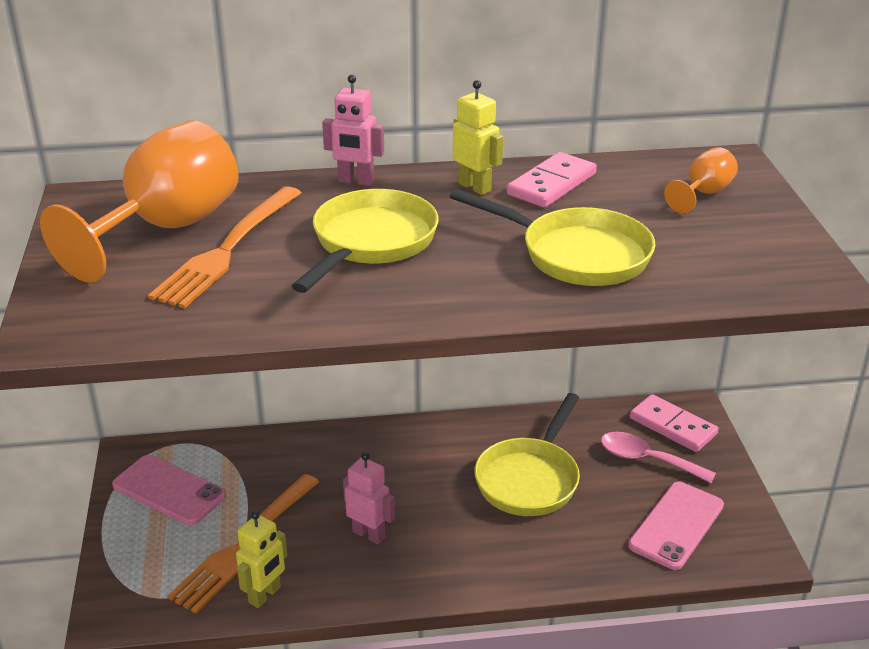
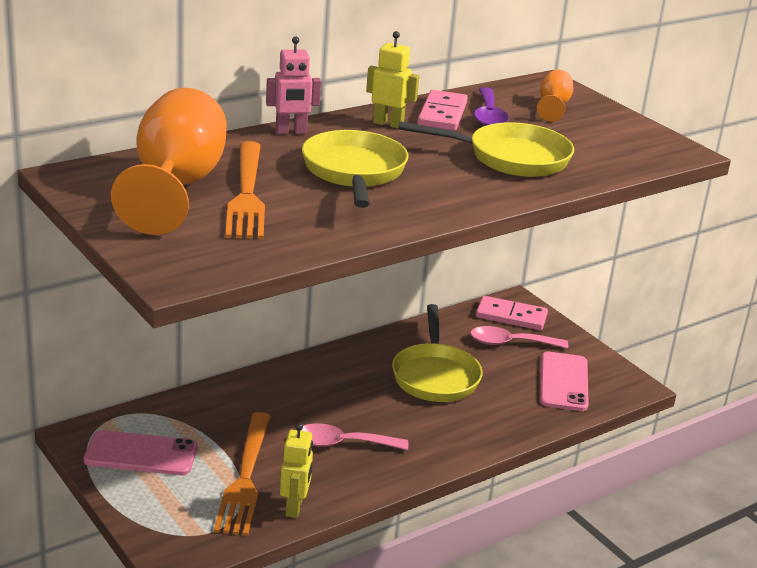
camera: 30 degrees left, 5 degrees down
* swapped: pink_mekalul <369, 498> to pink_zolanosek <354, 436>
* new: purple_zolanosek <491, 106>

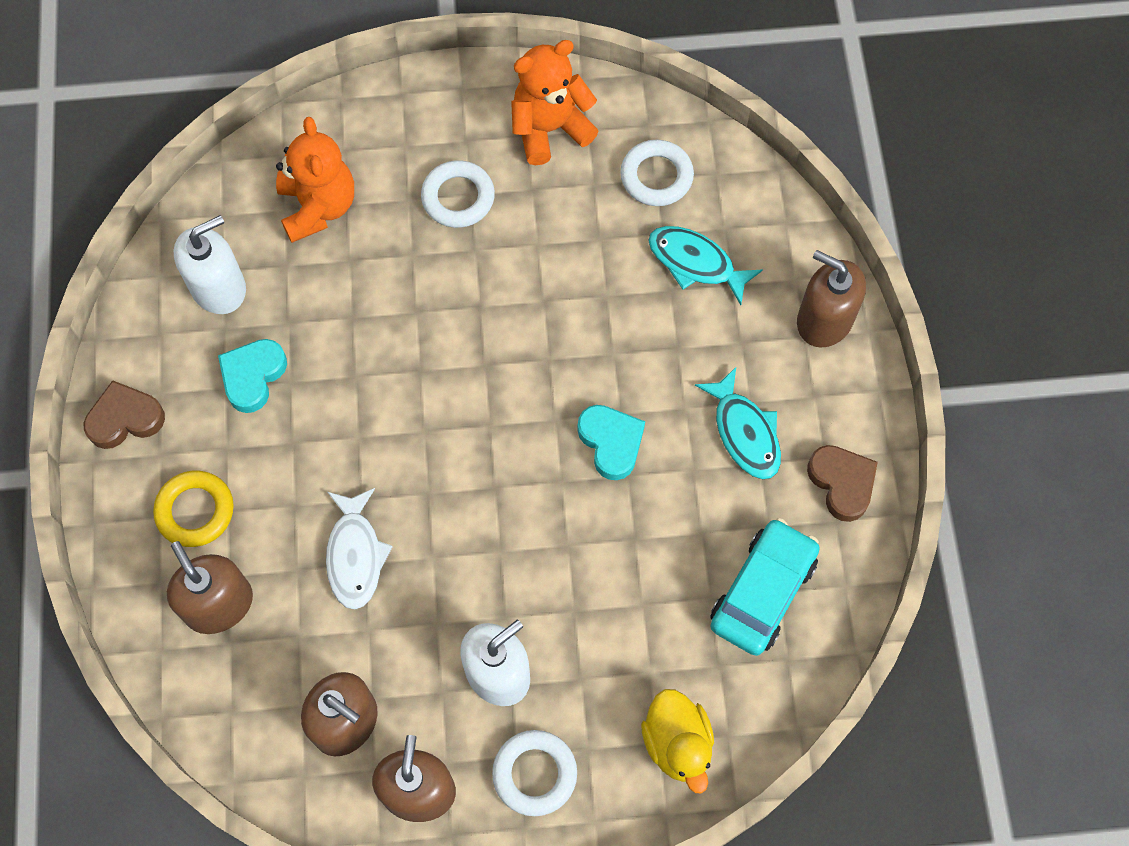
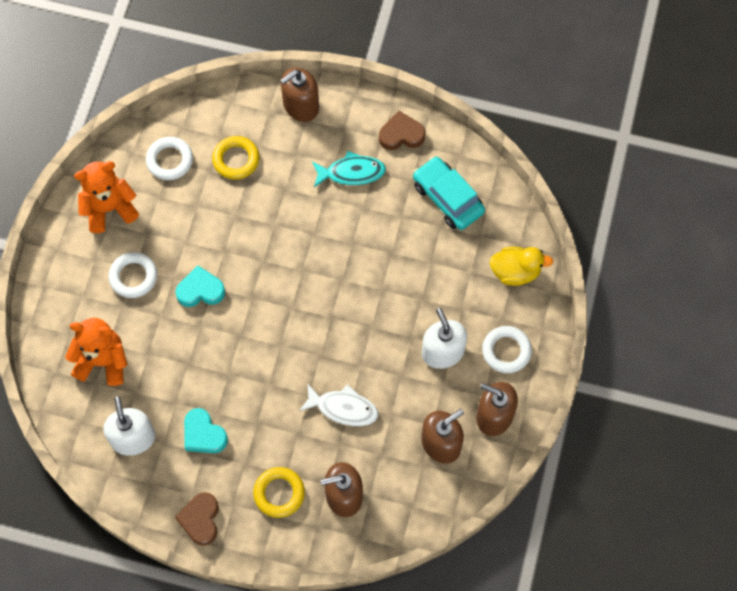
camera: 70 degrees left, 0 degrees up
* rotated: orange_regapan <554, 103> = <106, 197> 75 degrees clockwise
* swapped: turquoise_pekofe <705, 265> to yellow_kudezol <235, 158>
* shifted: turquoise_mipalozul <611, 442> to <200, 286>

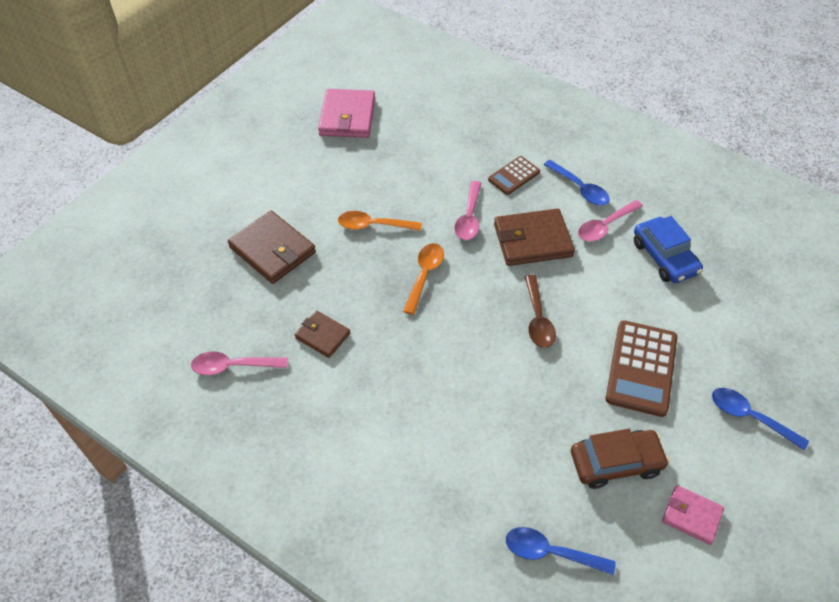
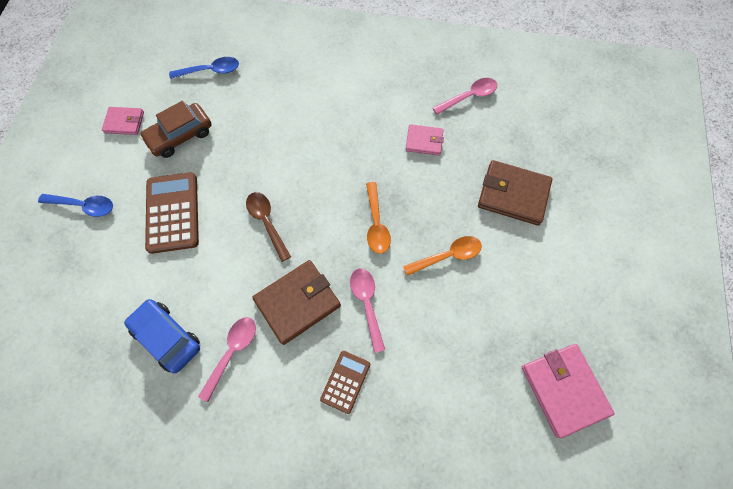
camera: 155 degrees right, 15 degrees up
* gone: blue_zolanosek <577, 182>
* repainted: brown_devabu <322, 334> to pink_devabu <424, 140>

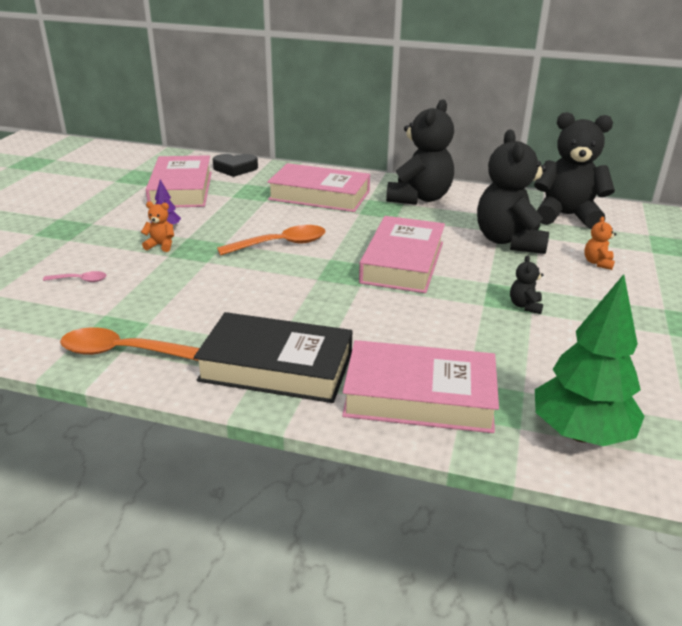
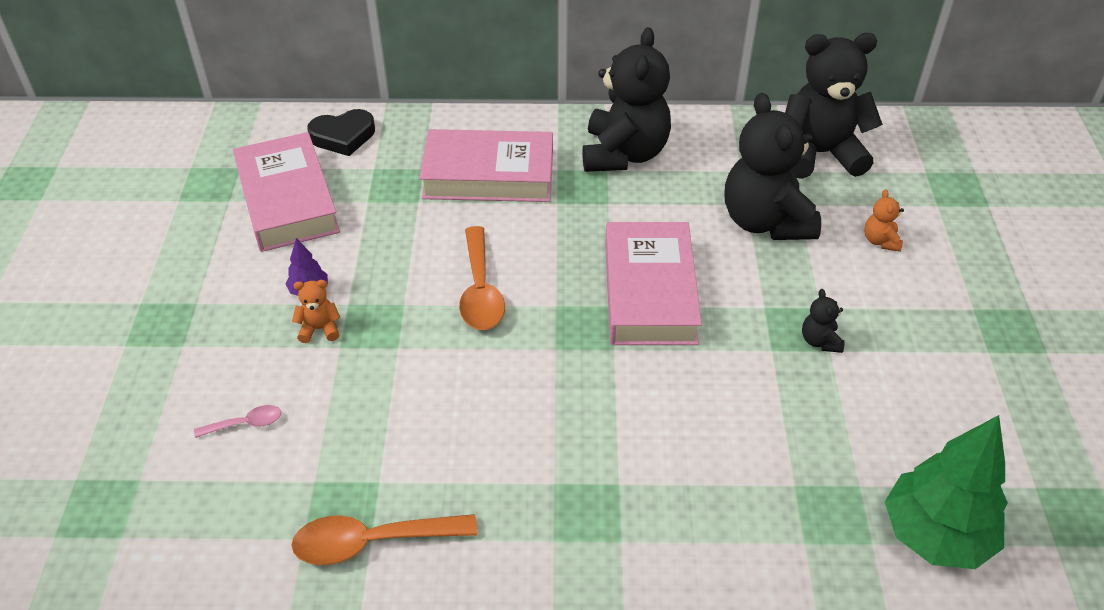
camera: 15 degrees left, 15 degrees up
* rotated: orange_zolanosek <271, 240> = <482, 278> 120 degrees clockwise
* gone: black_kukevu <273, 357>
* gone: pink_kukevu <420, 386>

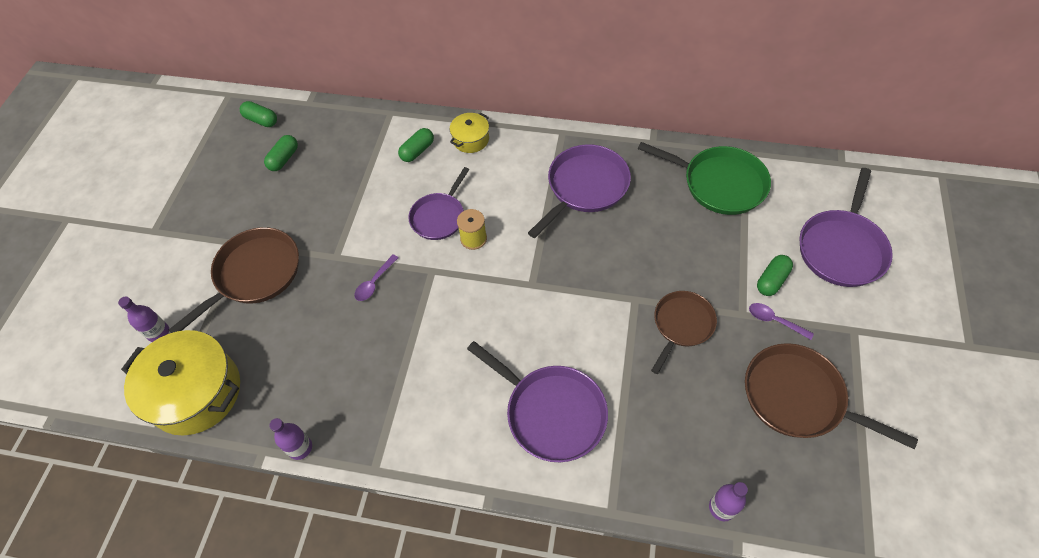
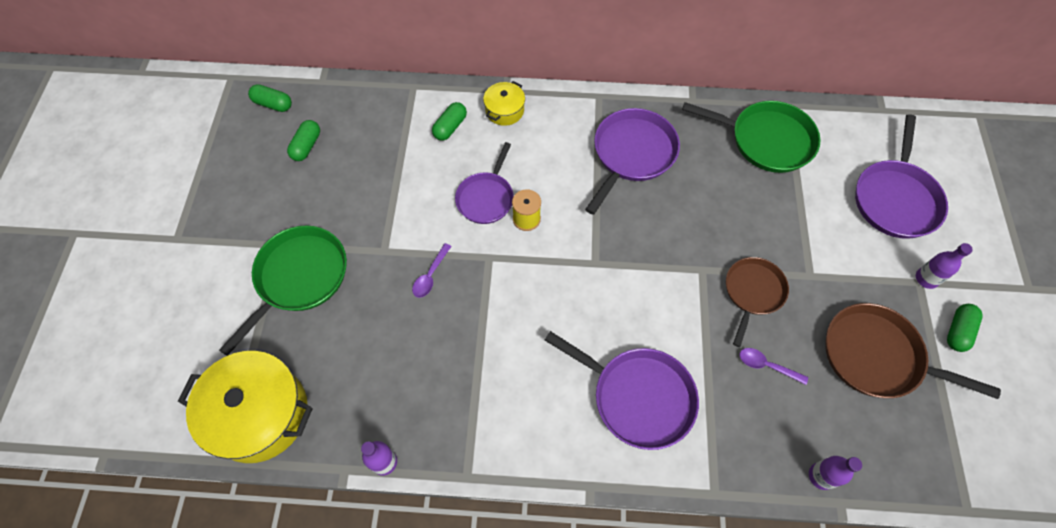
camera: 10 degrees left, 5 degrees up
* repainted: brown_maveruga <234, 280> to green_maveruga <283, 291>
* shifted: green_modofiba <775, 275> to <965, 328>
* shifted: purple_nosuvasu <143, 319> to <944, 266>
* shifted: purple_zolanosek <781, 321> to <773, 366>

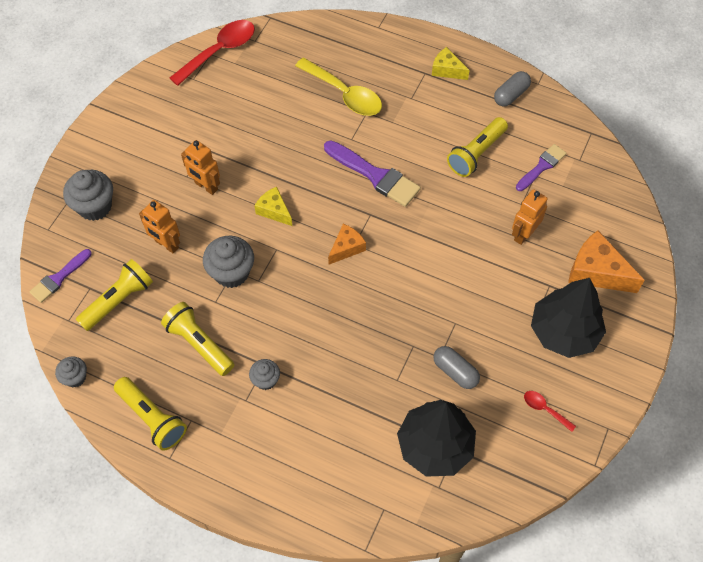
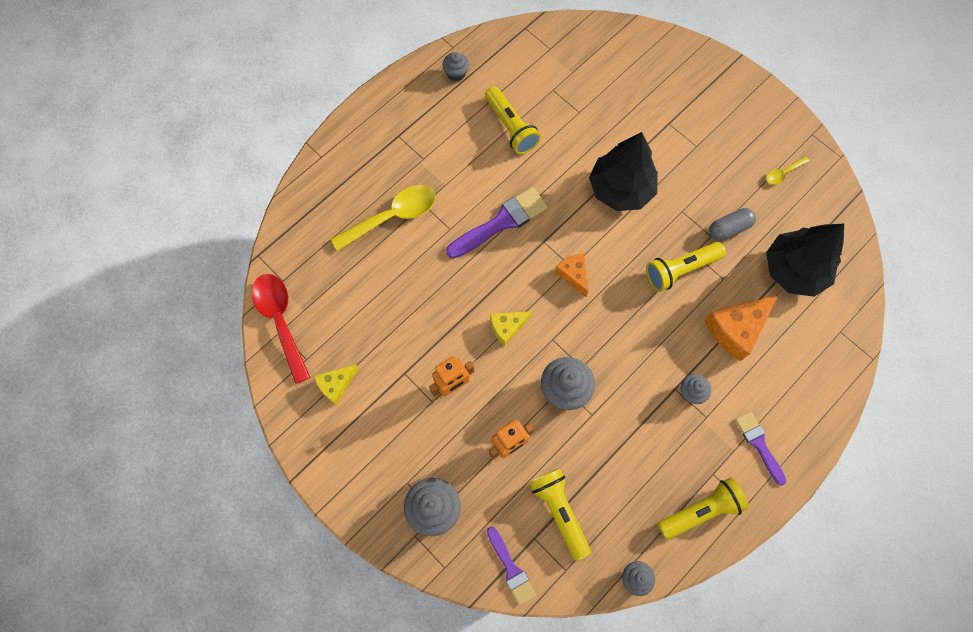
camera: 70 degrees left, 10 degrees up
* shifted: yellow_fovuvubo <451, 63> to <336, 385>
* swapped: grey_modofiba <512, 89> to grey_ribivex <456, 66>
* shifted: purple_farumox <541, 167> to <760, 449>
* gone: orange_mekalul <530, 217>
* shifted: orange_fovuvubo <606, 261> to <741, 328>
* shifted: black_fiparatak <568, 318> to <623, 171>
* shifted: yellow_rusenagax <197, 339> to <686, 267>
* repainted: red_zolanosek <550, 411> to yellow_zolanosek <788, 170>

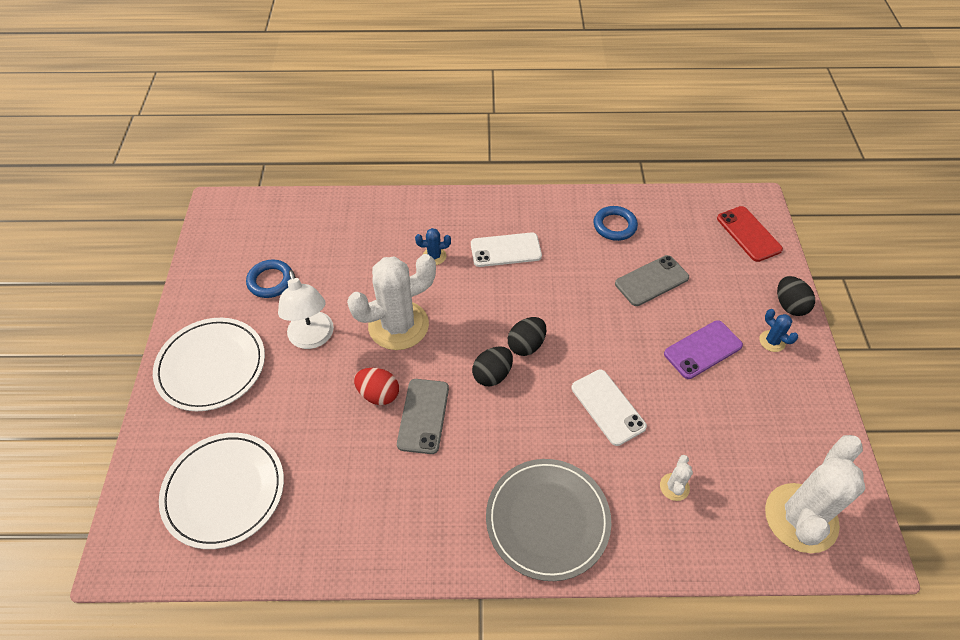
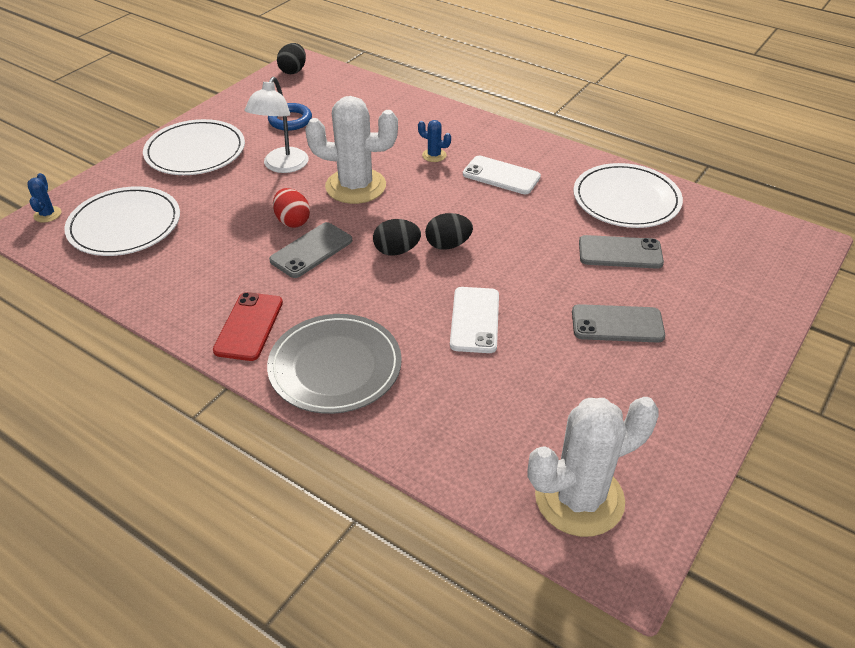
camera: 35 degrees right, 10 degrees down
* swapped: blue_kudezol <616, 223> to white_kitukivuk <628, 195>
* shifted: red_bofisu <750, 234> to <248, 326>
* shifted: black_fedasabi <796, 296> to <291, 58>
* shifted: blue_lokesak <778, 330> to <44, 198>
* repainted: purple_bofisu <703, 349> to grey_bofisu <618, 323>
* gone: white_lokesak <676, 478>

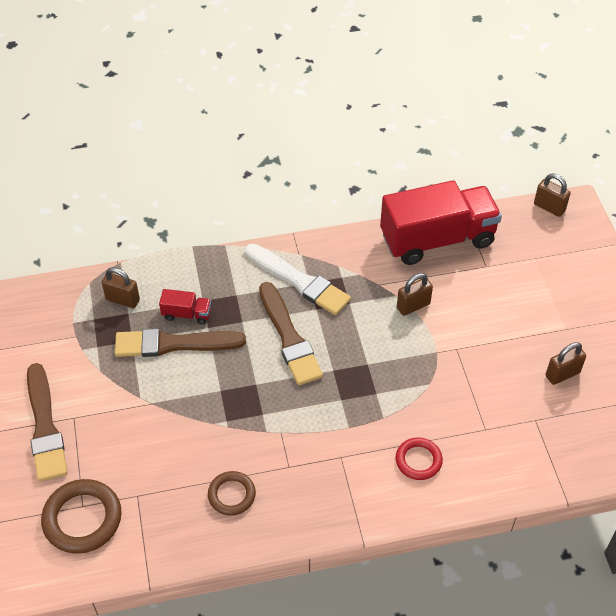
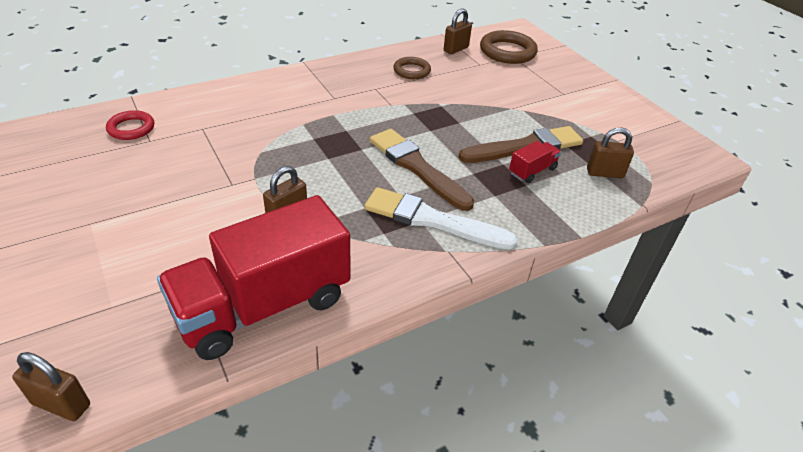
camera: 160 degrees right, 10 degrees down
* rotated: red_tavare <185, 307> = <535, 162> 150 degrees clockwise
* shifted: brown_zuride <566, 363> to <458, 31>
* gone: brown_farumox <47, 422>
* shifted: red_kudezol <419, 458> to <130, 125>

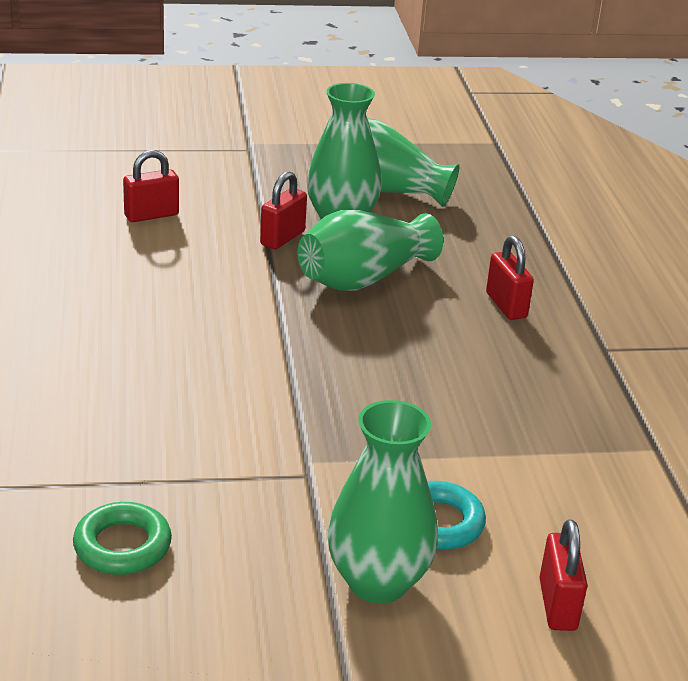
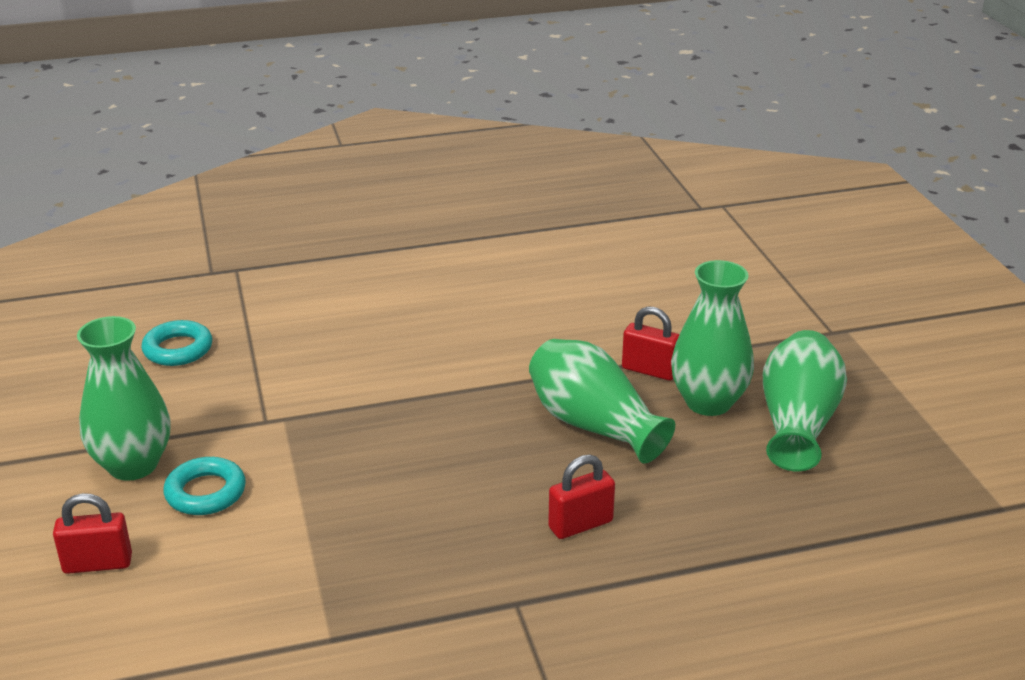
camera: 85 degrees right, 0 degrees up
* gone: red_zuride <151, 186>
* repainted: green_kudezol <122, 538> to turquoise_kudezol <176, 343>

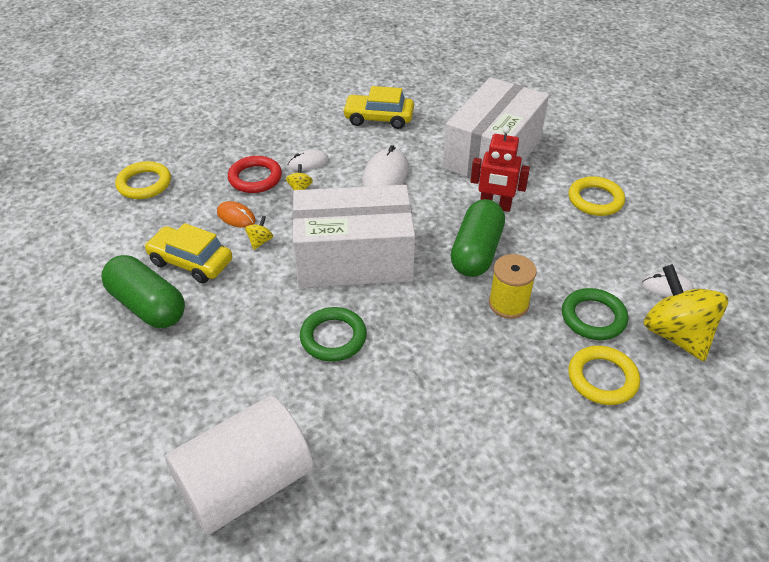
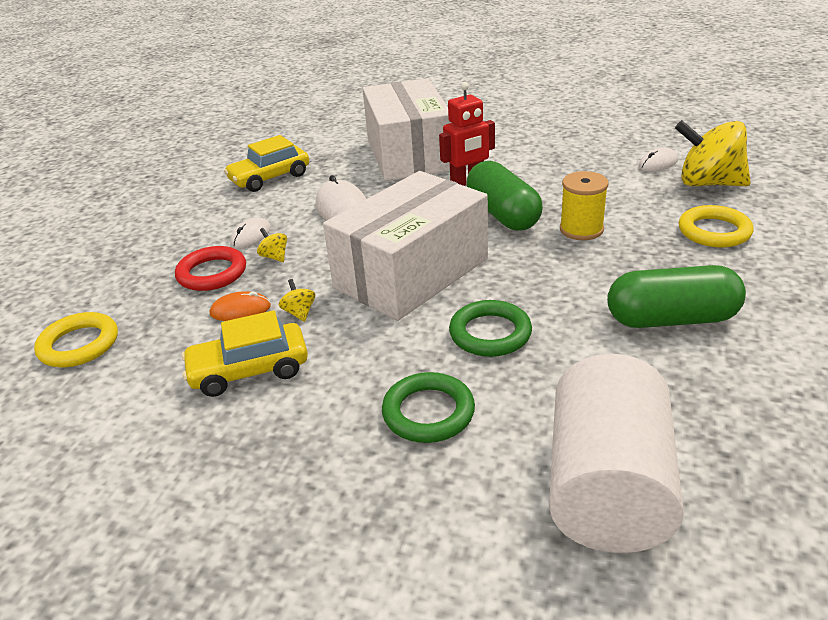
camera: 40 degrees left, 10 degrees down
* gone: yellow_kudezol <596, 196>
* shifted: green_modofiba <143, 291> to <676, 296>
* shifted: green_kudezol <595, 314> to <428, 407>

